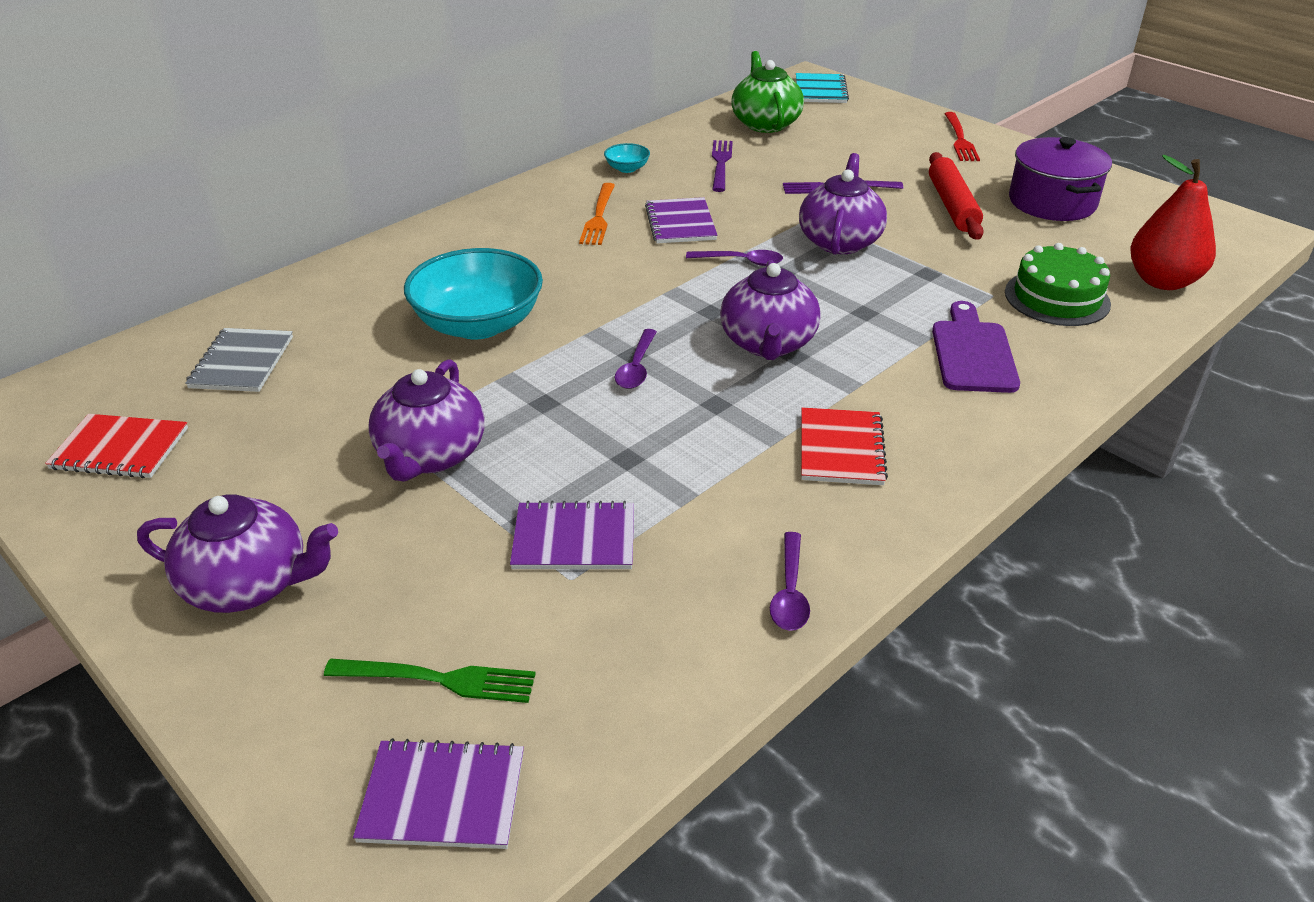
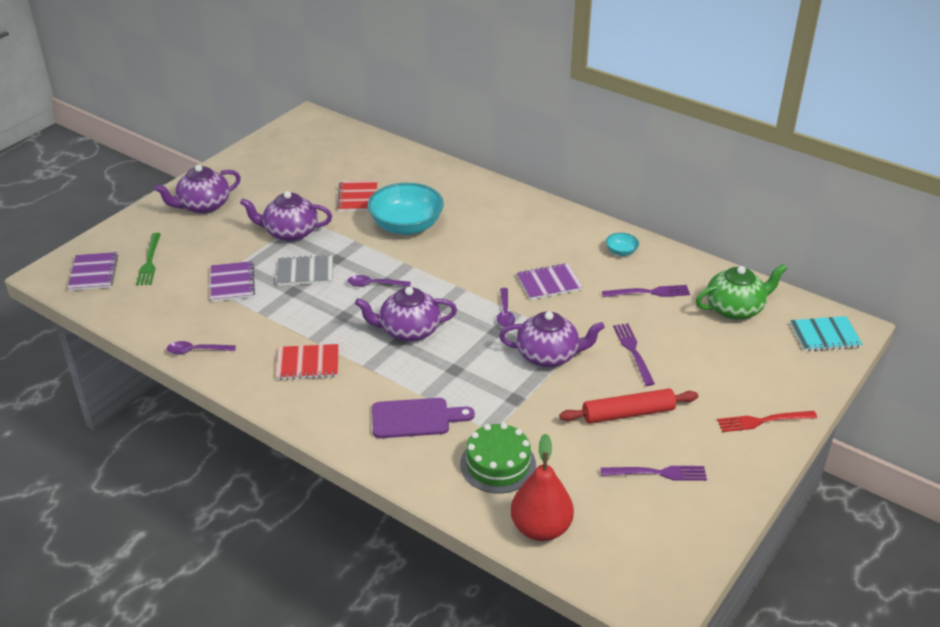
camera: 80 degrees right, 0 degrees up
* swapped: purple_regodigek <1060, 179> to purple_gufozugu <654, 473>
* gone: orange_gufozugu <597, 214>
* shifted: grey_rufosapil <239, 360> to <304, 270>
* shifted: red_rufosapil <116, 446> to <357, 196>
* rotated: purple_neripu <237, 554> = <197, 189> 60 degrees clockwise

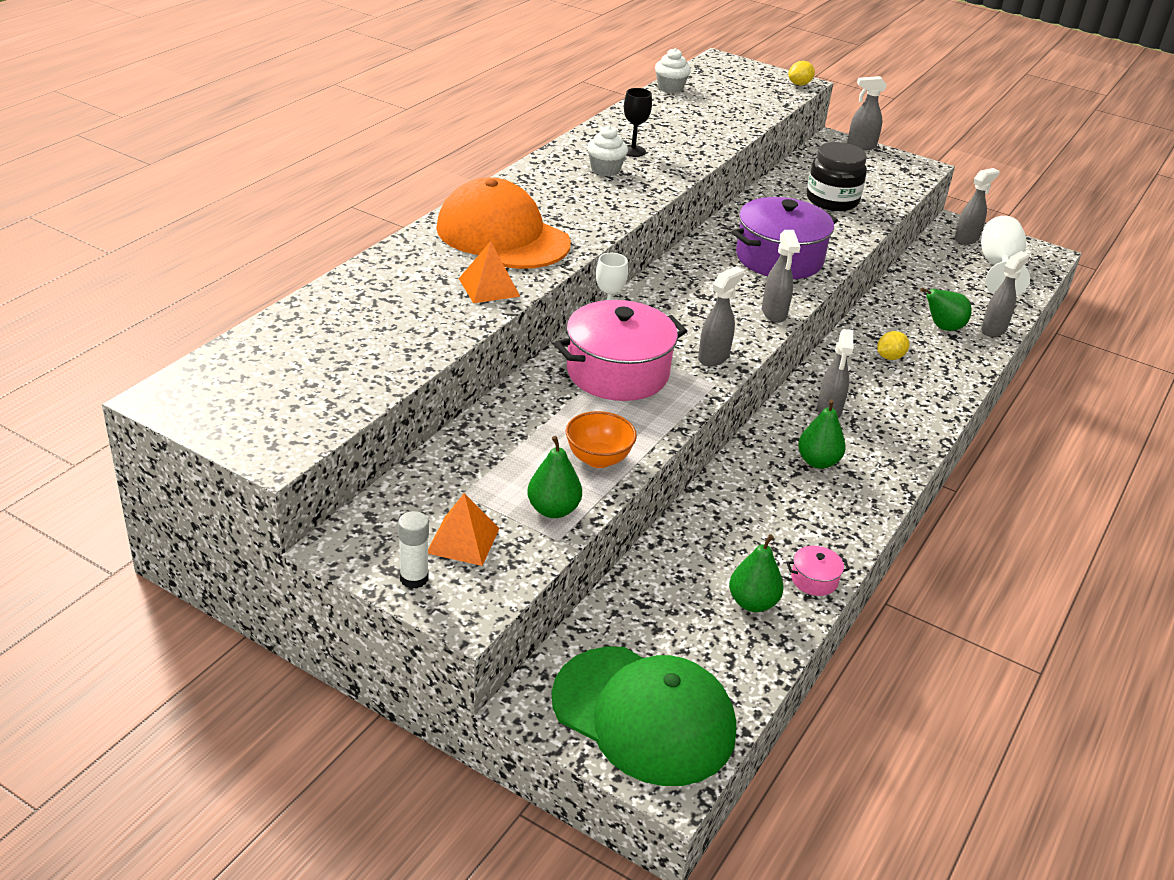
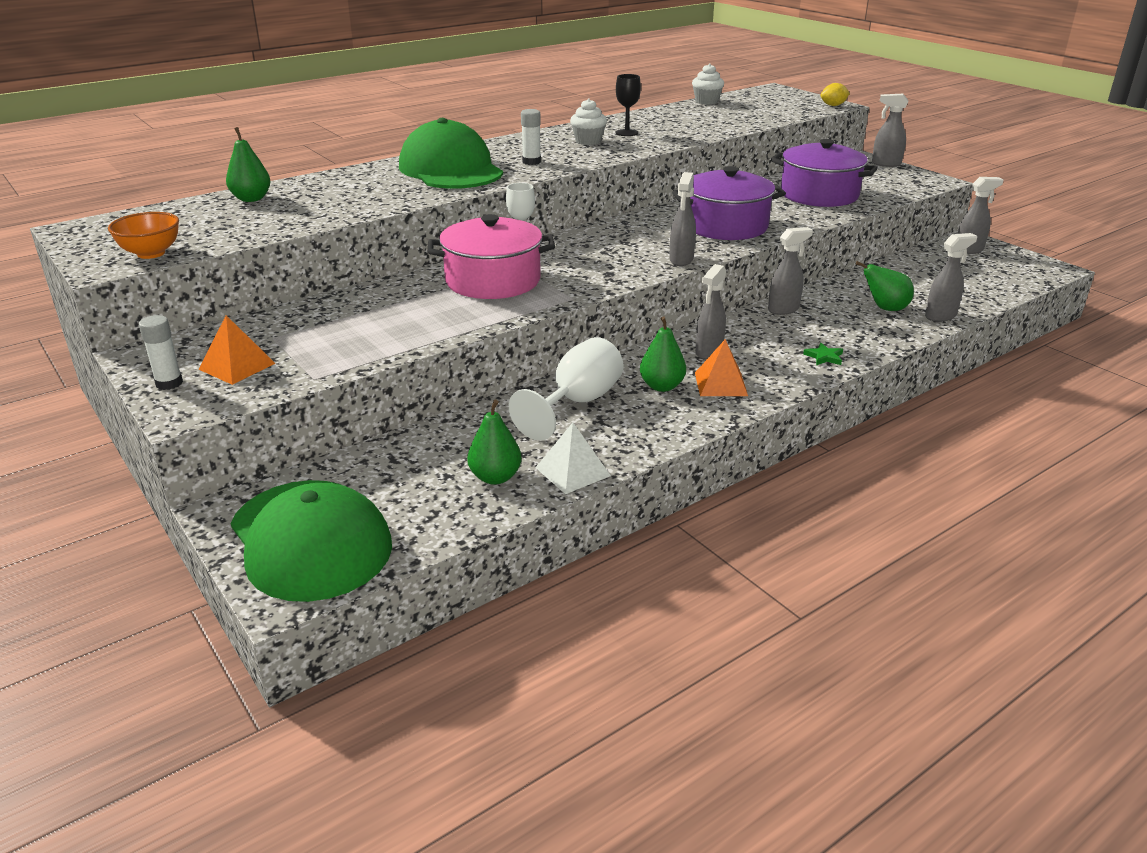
camera: 25 degrees right, 5 degrees down
* swapped: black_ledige <837, 176> to purple_regodigek <824, 173>
* repainted: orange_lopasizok <503, 223> to green_lopasizok <451, 153>
* shifted: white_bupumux <1005, 256> to <565, 389>
* shifted: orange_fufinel <489, 272> to <721, 367>
* shifted: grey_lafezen <721, 316> to <790, 271>
* gone: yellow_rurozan <893, 345>
* shifted: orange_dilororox <601, 439> to <143, 235>
* shifted: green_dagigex <554, 477> to <248, 164>
* swapped: pink_regodigek <818, 571> to white_fufinel <573, 458>
* new: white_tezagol <531, 137>
* new: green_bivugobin <823, 354>

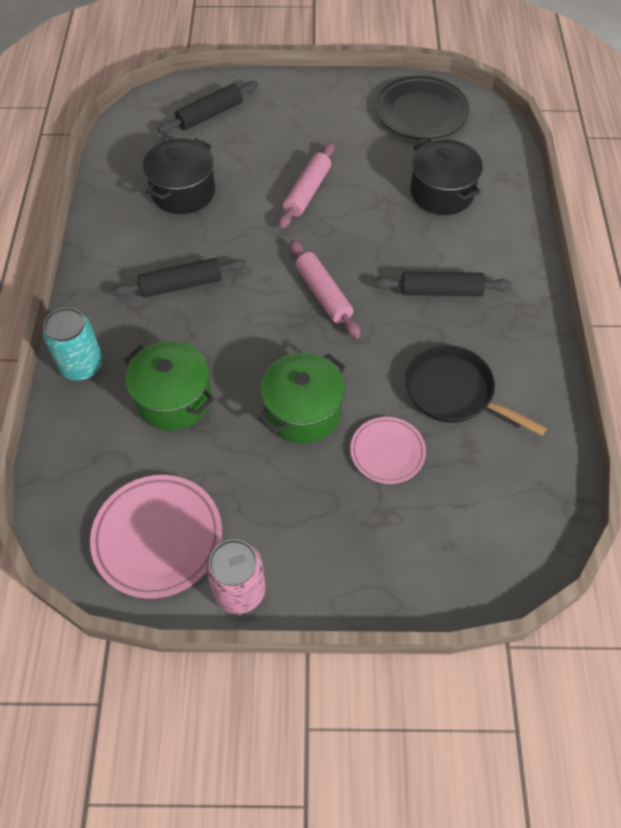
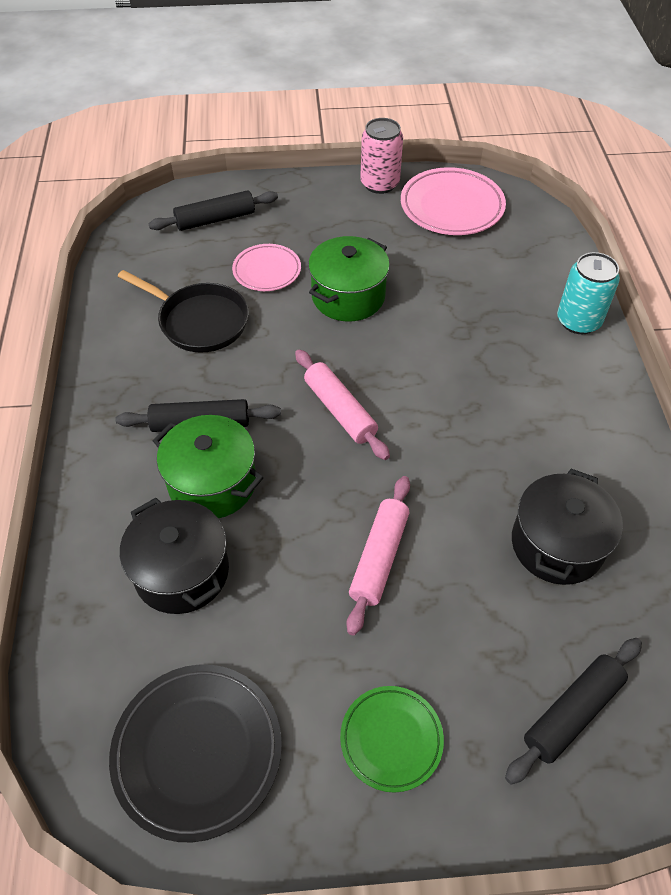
camera: 175 degrees right, 5 degrees down
* shifted: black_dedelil <179, 278> to <213, 210>
* shifted: green_regodigek <169, 385> to <208, 466>
* new: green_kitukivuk <392, 739>

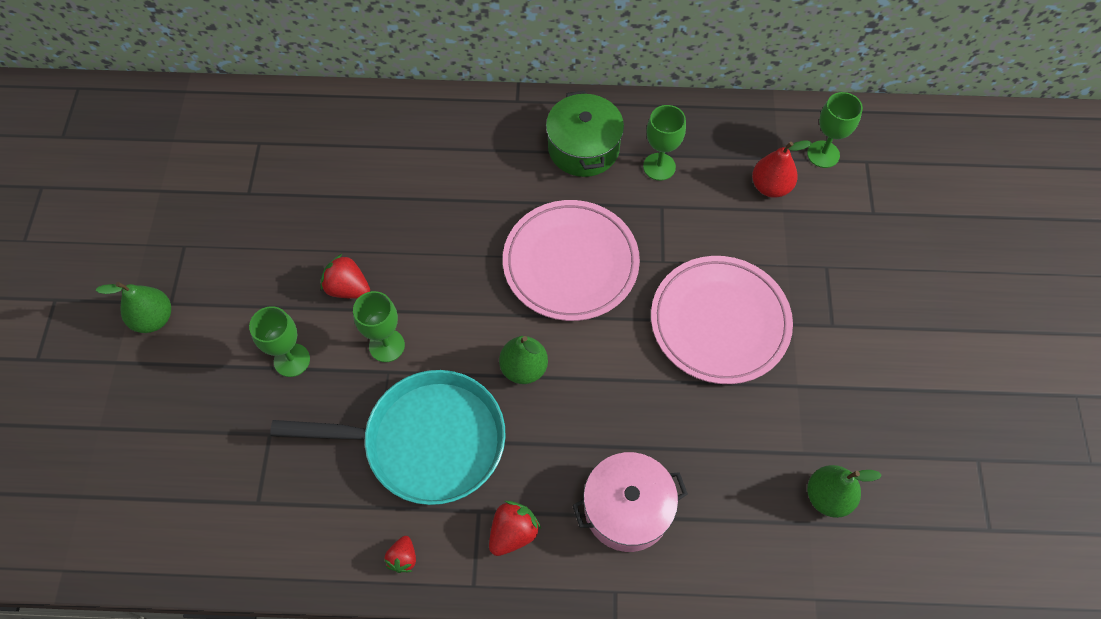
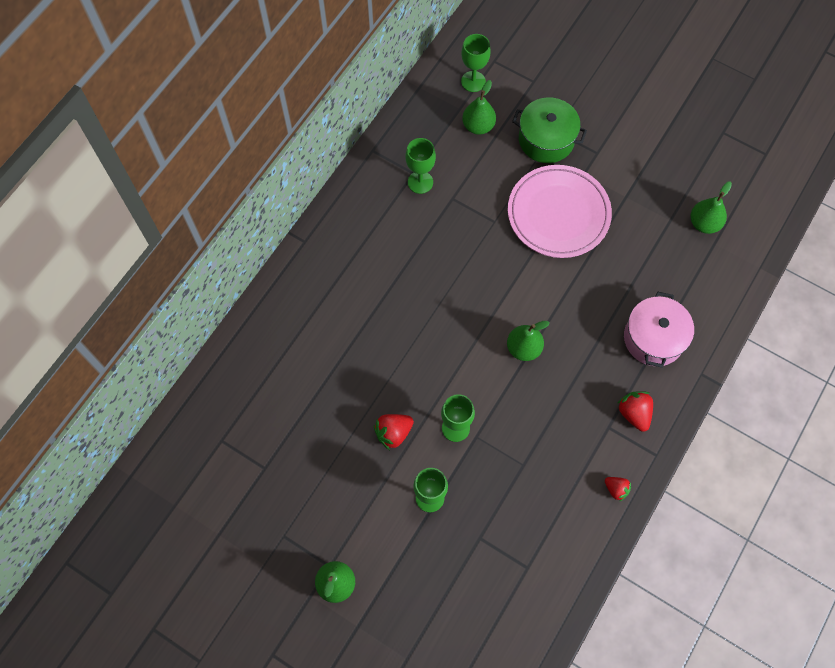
camera: 60 degrees left, 5 degrees up
* shifted: green_regodigek <585, 133> to <549, 130>
* repainted: red_dagigex <781, 169> to green_dagigex <479, 107>
* gone: pink_kitukivuk <571, 260>
* gone: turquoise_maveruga <388, 437>

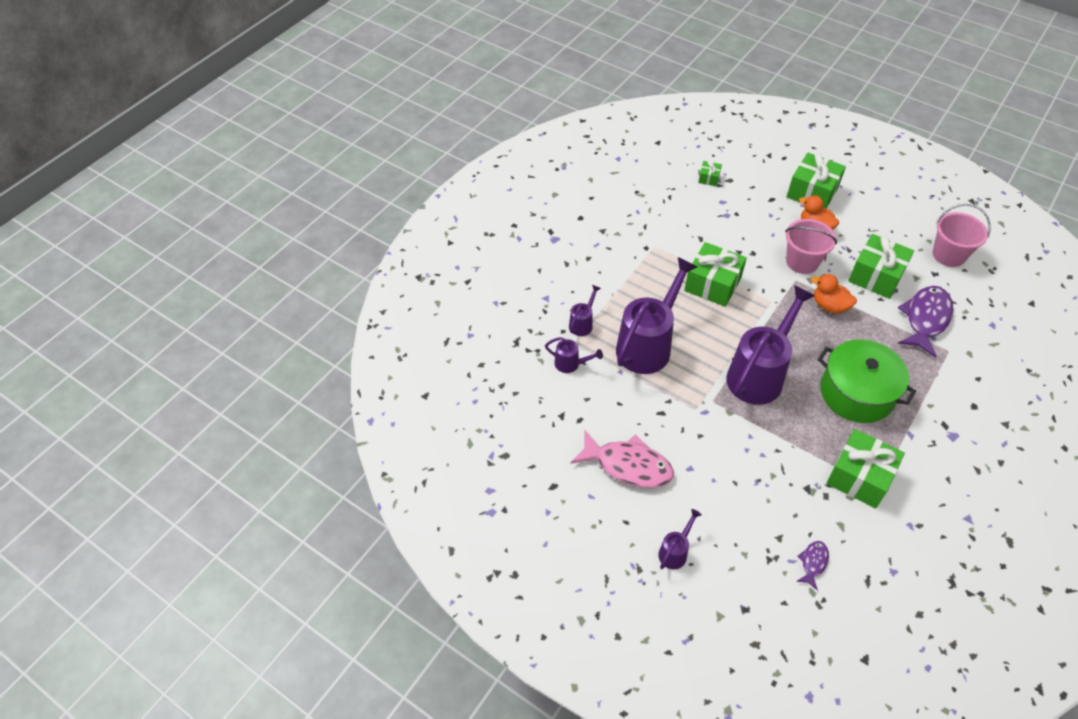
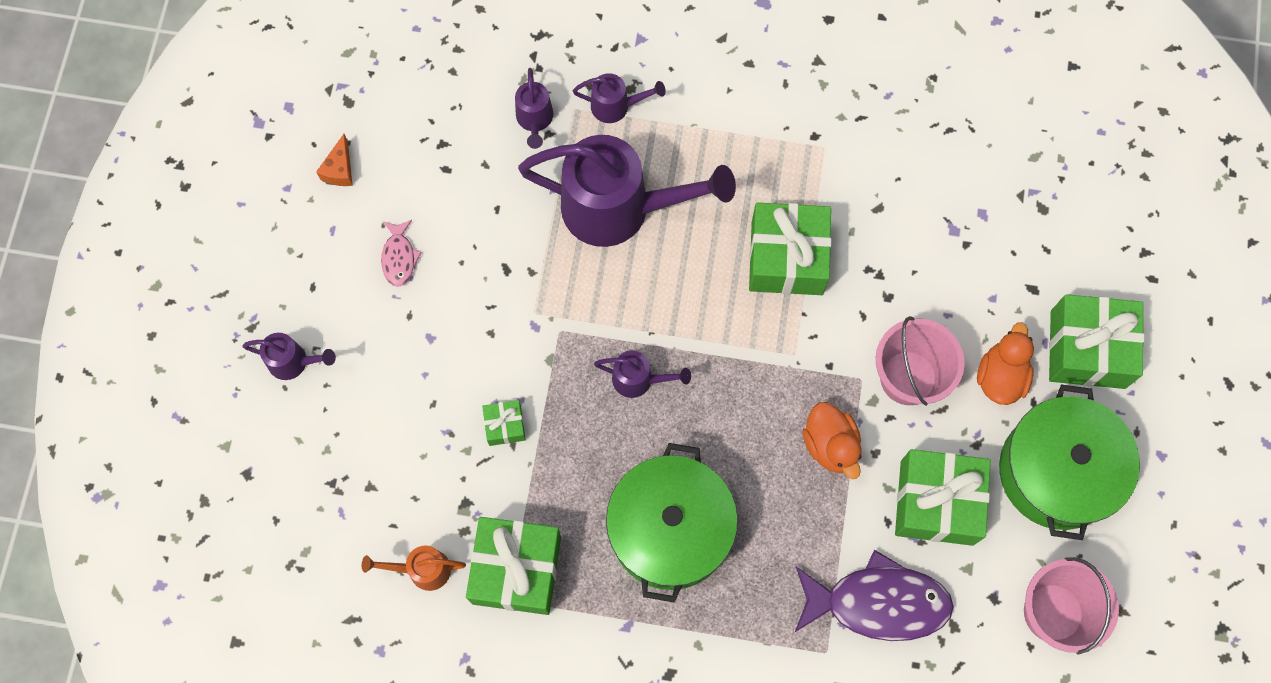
camera: 65 degrees right, 20 degrees up
* shifted: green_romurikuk <710, 173> to <504, 423>
* rotated: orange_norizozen <834, 294> = <832, 440> 150 degrees clockwise
* scaled: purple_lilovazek <770, 345> = <642, 374> x0.45
* scaled: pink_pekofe <622, 459> = <401, 253> x0.48
* gone: purple_pekofe <812, 566>
* new: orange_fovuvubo <334, 160>
* new: green_regodigek <1069, 462>
* new: orange_lilovazek <414, 568>

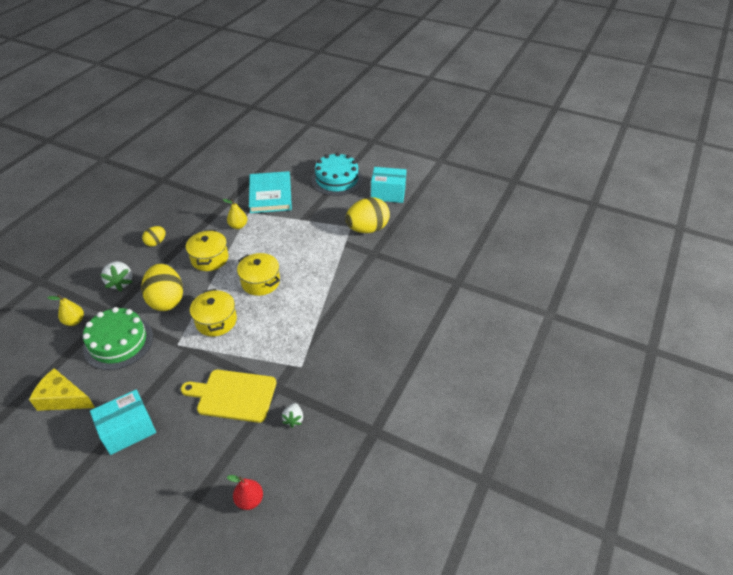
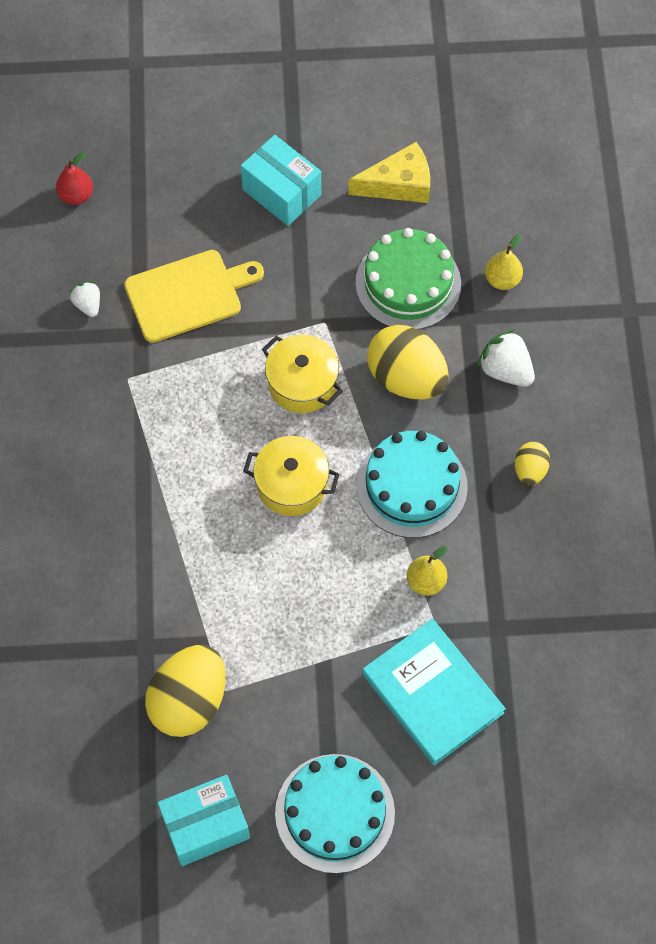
camera: 150 degrees right, 20 degrees up
* swapped: yellow_regodigek <207, 250> to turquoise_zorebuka <412, 484>
* rotated: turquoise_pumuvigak <123, 422> = <281, 180> 75 degrees counterclockwise

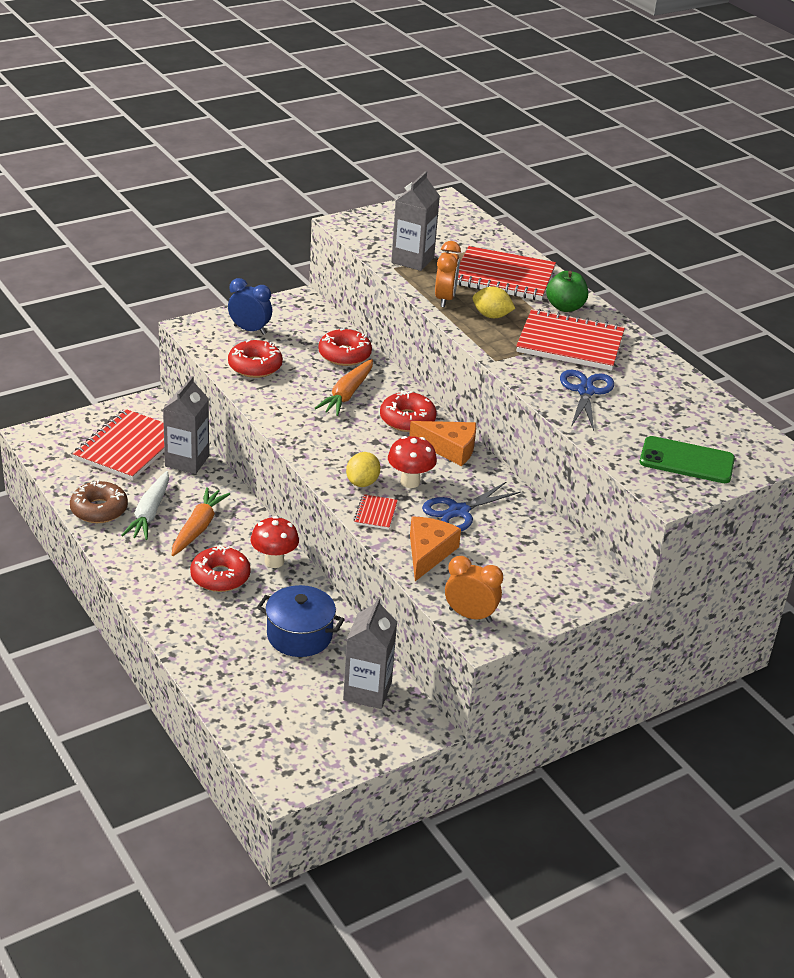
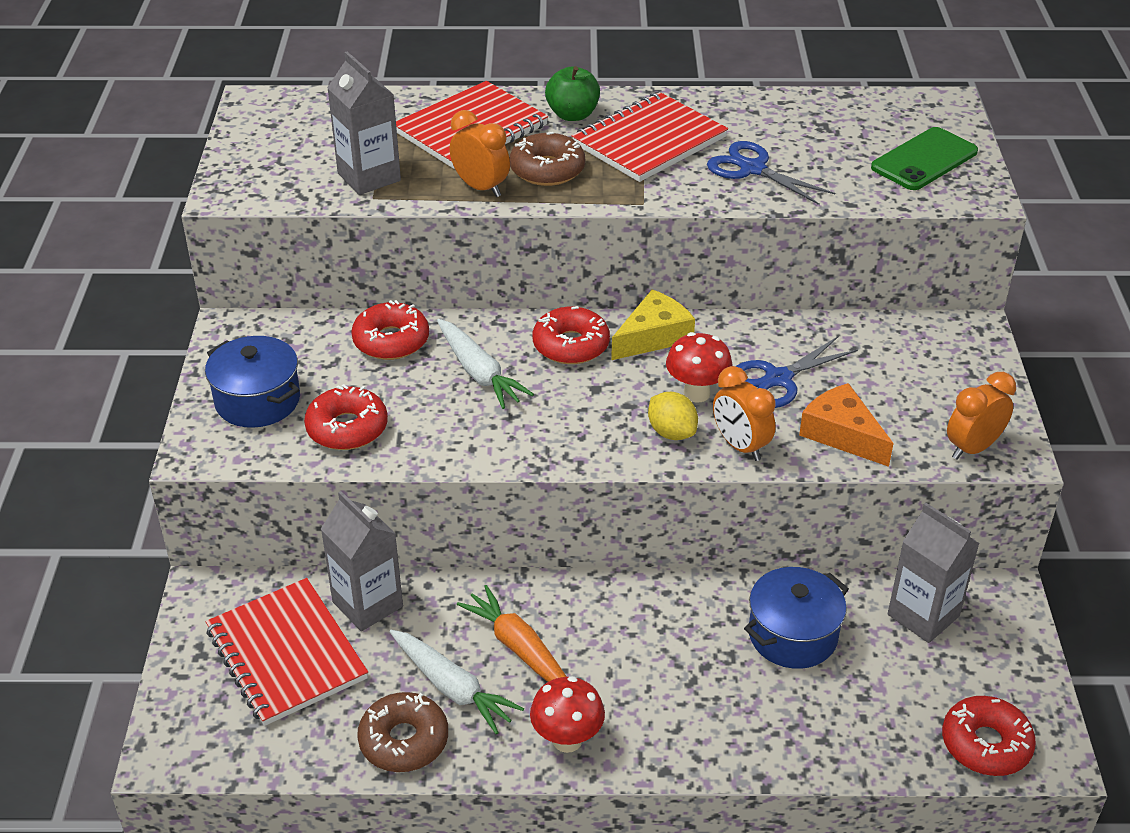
camera: 55 degrees left, 5 degrees up
* swapped: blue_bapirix <250, 306> to blue_regodigek <252, 382>
* swapped: yellow_rurozan <494, 302> to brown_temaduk <547, 159>
* repainted: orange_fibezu <344, 387> to white_fibezu <485, 364>
* repainted: orange_fovuvubo <442, 443> to yellow_fovuvubo <653, 324>
* rotated: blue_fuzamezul <471, 506> = <797, 372> 60 degrees clockwise
* swapped: red_rufosapil <376, 512> to orange_bapirix <744, 413>
* shifted: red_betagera <275, 542> to <567, 714>
* shifted: red_temaduk <220, 568> to <989, 736>

